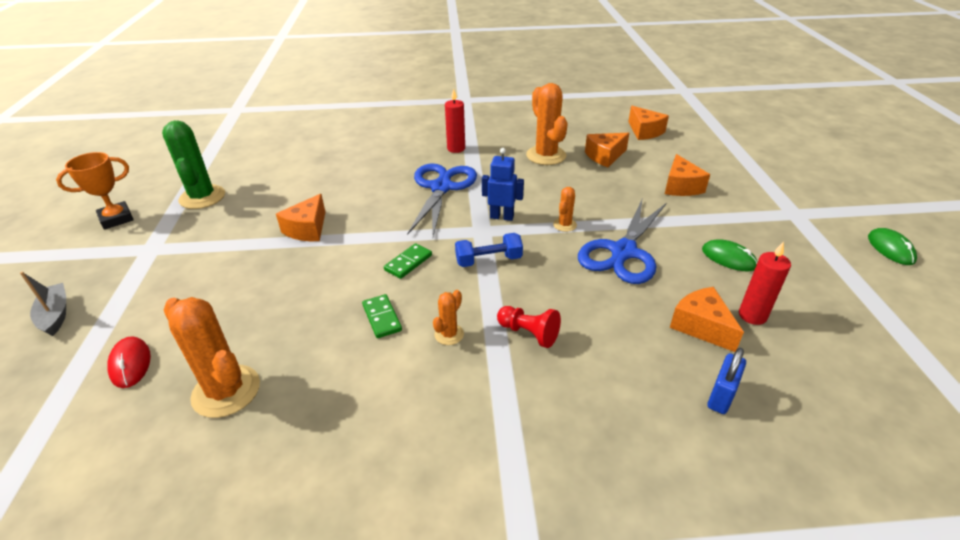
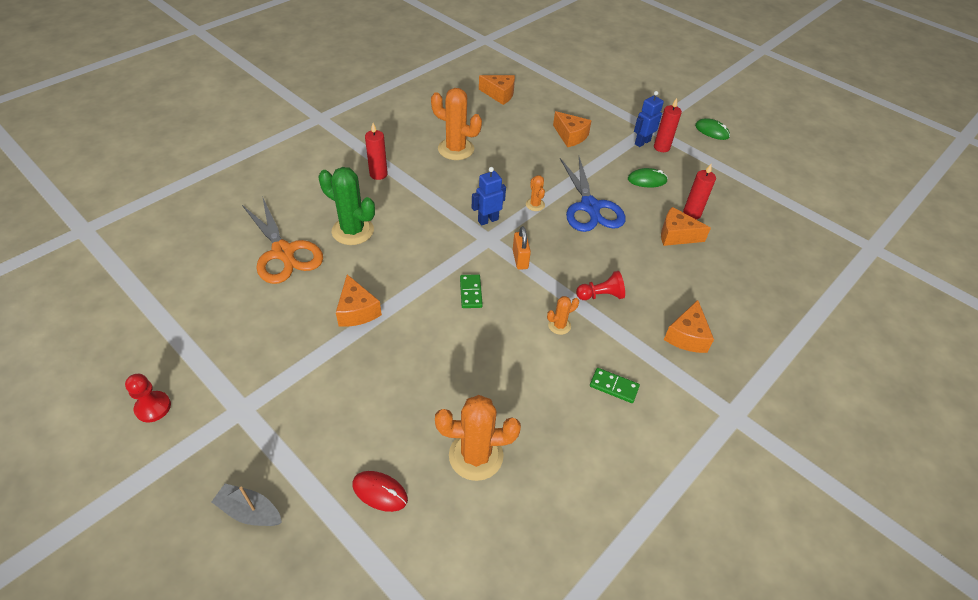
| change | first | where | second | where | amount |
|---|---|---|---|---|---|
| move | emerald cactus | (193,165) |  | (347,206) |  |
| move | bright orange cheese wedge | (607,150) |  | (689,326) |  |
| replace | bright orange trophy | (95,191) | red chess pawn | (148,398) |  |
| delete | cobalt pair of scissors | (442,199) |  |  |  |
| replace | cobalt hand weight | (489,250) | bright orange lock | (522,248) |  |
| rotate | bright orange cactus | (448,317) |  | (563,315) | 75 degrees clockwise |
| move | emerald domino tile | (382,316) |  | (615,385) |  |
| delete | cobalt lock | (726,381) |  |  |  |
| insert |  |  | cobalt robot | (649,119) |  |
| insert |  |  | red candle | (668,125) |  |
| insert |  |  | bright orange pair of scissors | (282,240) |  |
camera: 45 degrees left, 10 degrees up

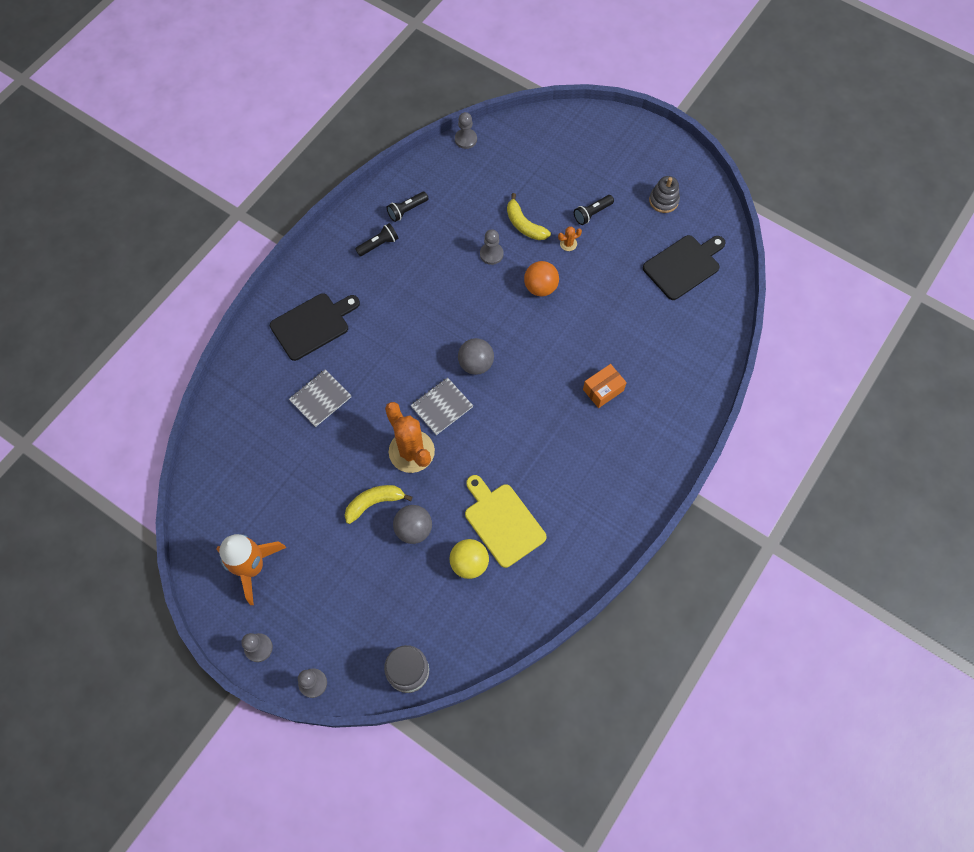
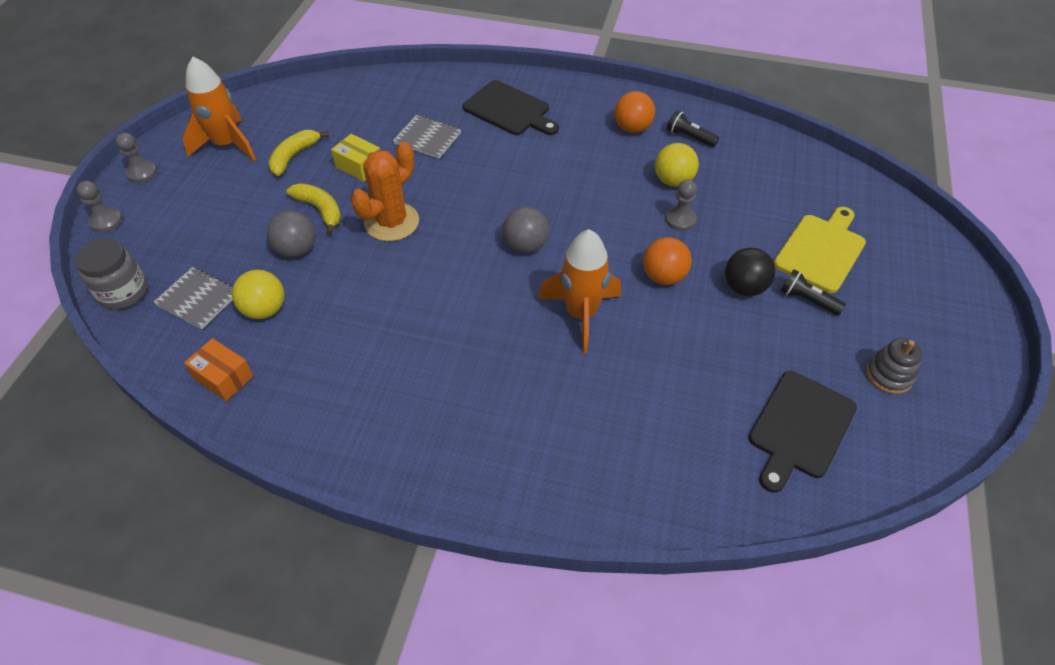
| change | first | where | second | where | amount |
|---|---|---|---|---|---|
| delete | grey chess pawn | (466,130) |  |  |  |
| move | yellow banana | (529,216) |  | (298,153) |  |
| replace | jet-black pocket torch | (377,239) | bright orange play ball | (634,112) |  |
| replace | bright orange cactus | (570,239) | jet-black play ball | (750,272) |  |
| rotate | jet-black chopping board | (684,267) |  | (802,432) | 90 degrees clockwise |
| move | bright orange package | (605,386) |  | (218,369) |  |
| move | grey exercise book | (442,406) |  | (193,298) |  |
| move | yellow chopping board | (505,521) |  | (820,250) |  |
| insert |  |  | yellow package | (355,158) |  |
| insert |  |  | yellow play ball | (677,165) |  |
| insert |  |  | bright orange rocket | (579,291) |  |
camera: 70 degrees right, 15 degrees down

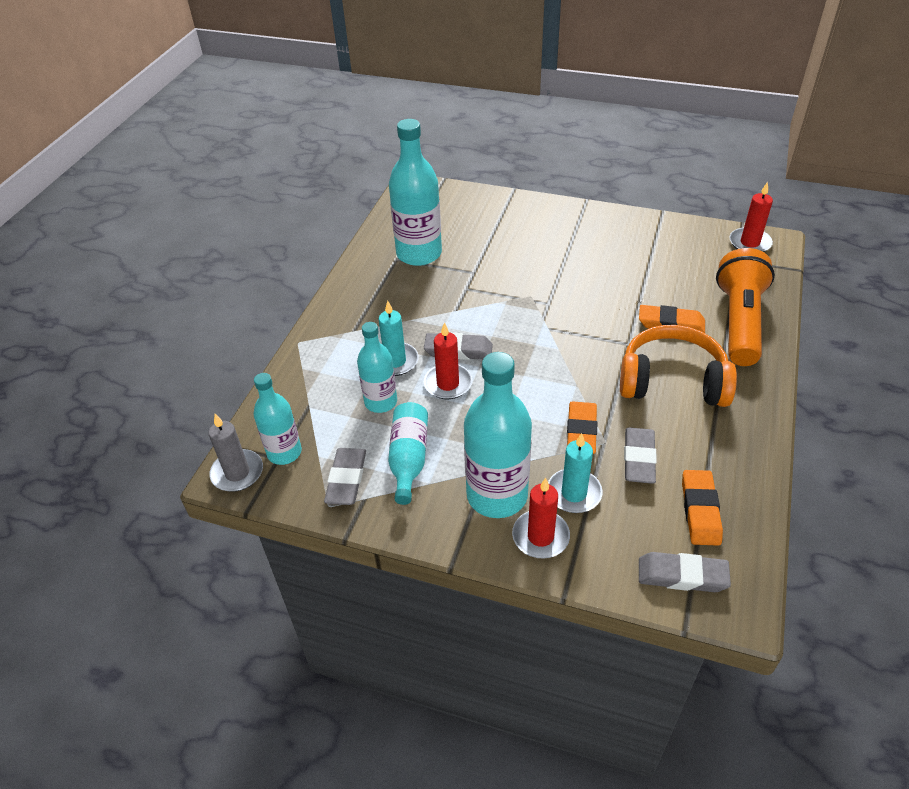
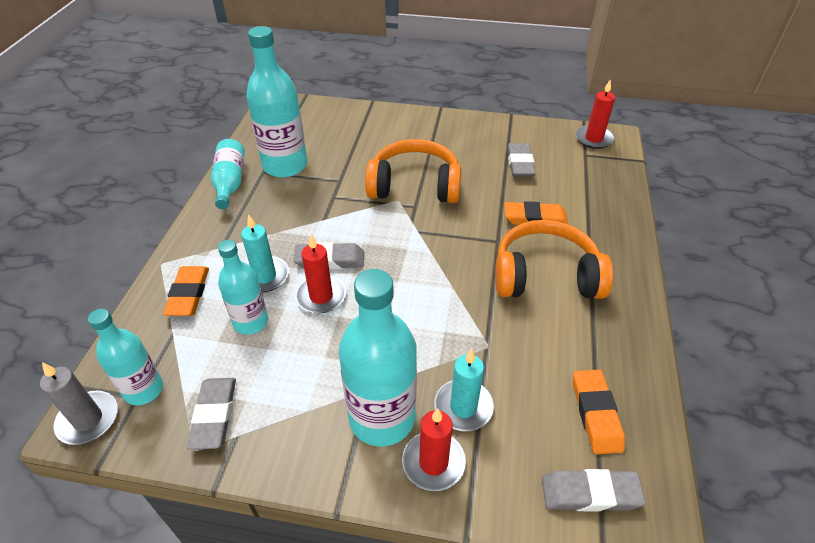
| change | first | where | second | where | amount |
|---|---|---|---|---|---|
| delete | bright orange pocket torch | (745,307) |  |  |  |
| move | bright orange pencil eraser | (582,427) |  | (186,291) |  |
| move | teal flask | (408,453) |  | (228,174) |  |
| move | grey pencil eraser | (640,455) |  | (521,160) |  |
| insert |  |  | bright orange over-ear headphones | (413,171) |  |
camera: 10 degrees left, 0 degrees up

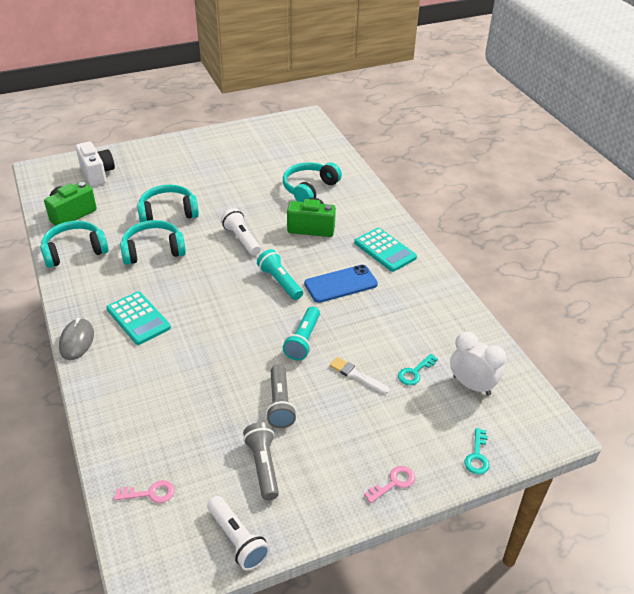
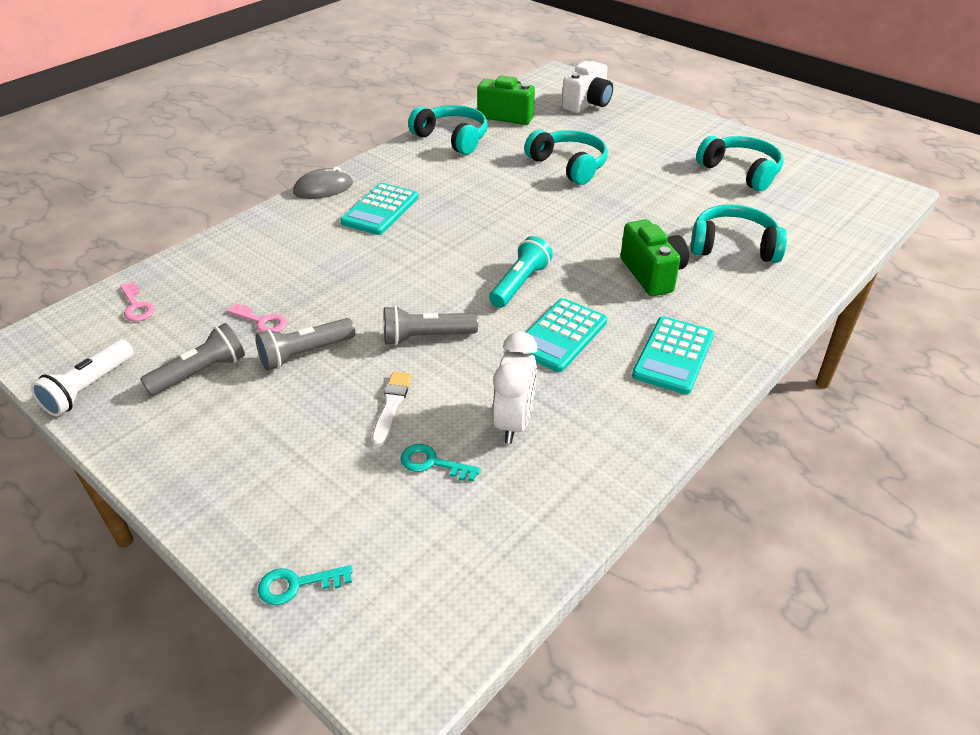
| change | first | where | second | where | amount |
|---|---|---|---|---|---|
| delete | white pocket torch | (241,231) |  |  |  |
| move | teal over-ear headphones | (153,242) |  | (740,163) |  |
| replace | cobalt phone | (341,284) | teal pocket calculator | (567,335) |  |
| recolor | teal pocket torch | (301,333) | grey pocket torch | (431,325) |  |
| move | white clock | (478,364) |  | (515,388) |  |
| move | pink key | (389,484) |  | (257,317) |  |
camera: 65 degrees right, 0 degrees up

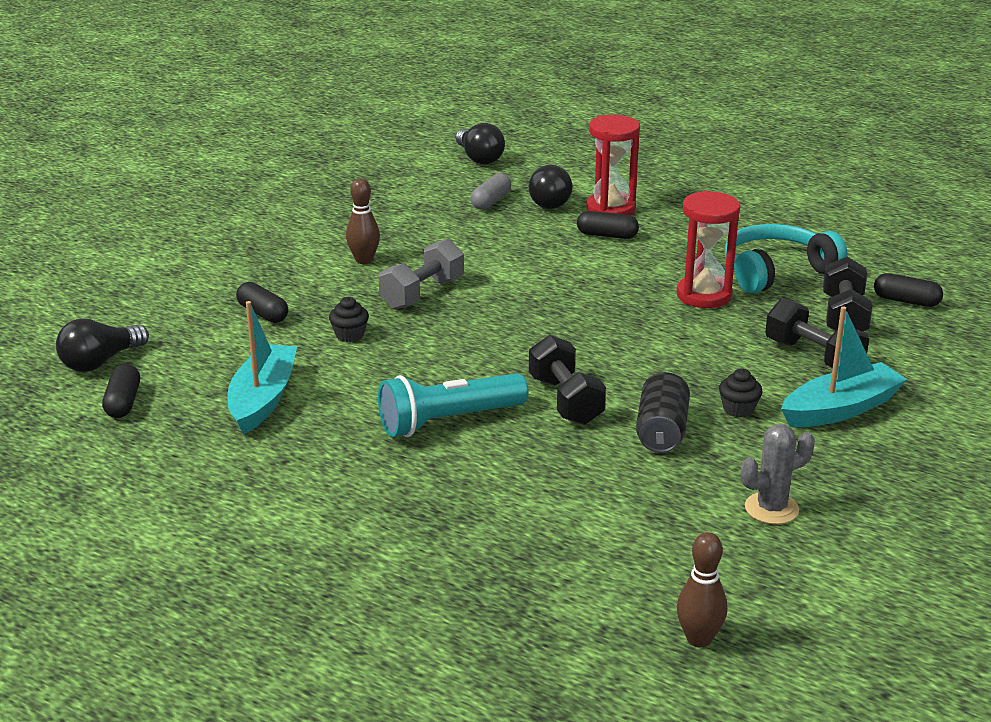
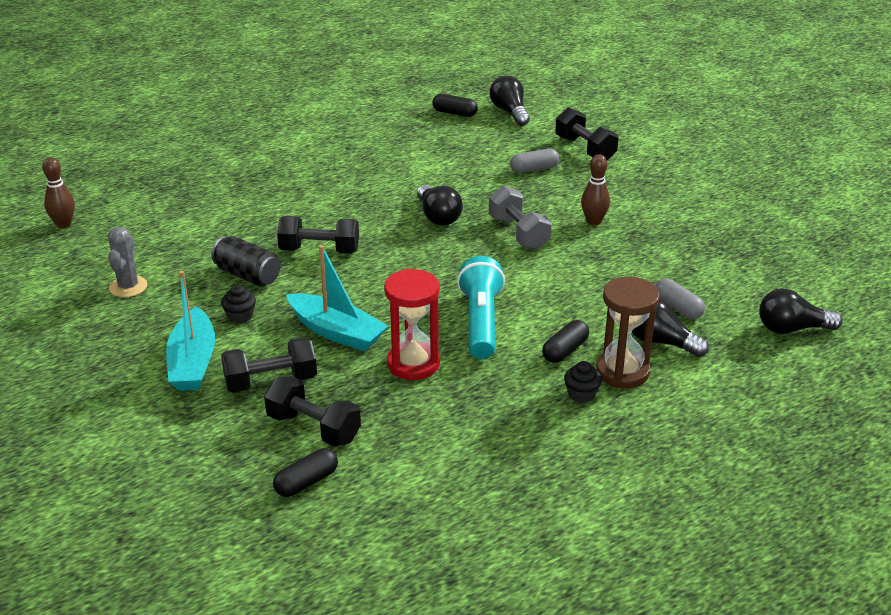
| change | first | where | second | where | amount |
|---|---|---|---|---|---|
| recolor | red sand timer | (613,165) | dark brown sand timer | (628,332) |  |
| delete | teal over-ear headphones | (786,258) |  |  |  |
| recolor | jet-black pill shape | (262,302) | grey pill shape | (534,161) |  |
| move | jet-black muffin | (349,319) |  | (583,382) |  |
| move | teal boat | (262,368) |  | (337,298) |  |
| move | teal pocket torch | (453,405) |  | (481,307) |  |
| insert |  |  | jet-black hand weight | (586,133) |  |
| insert |  |  | jet-black bulb | (440,205) |  |
camera: 115 degrees right, 5 degrees up

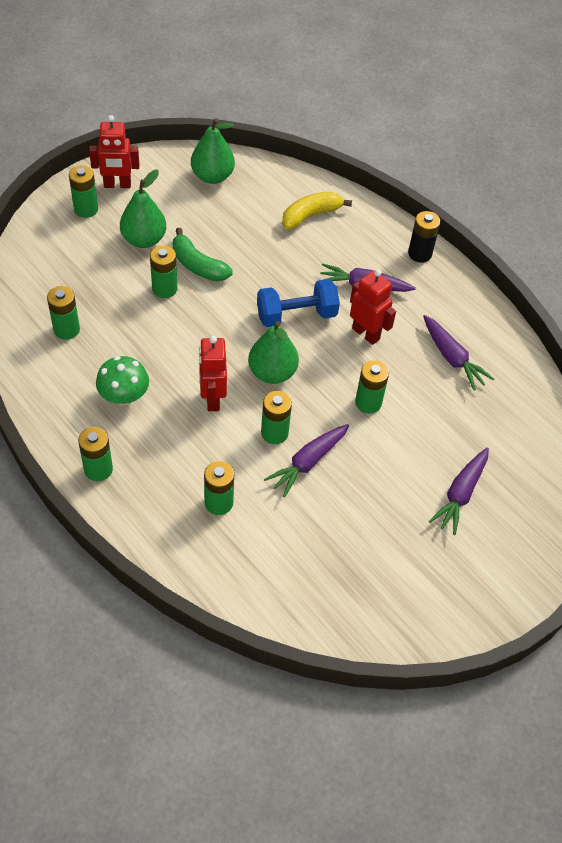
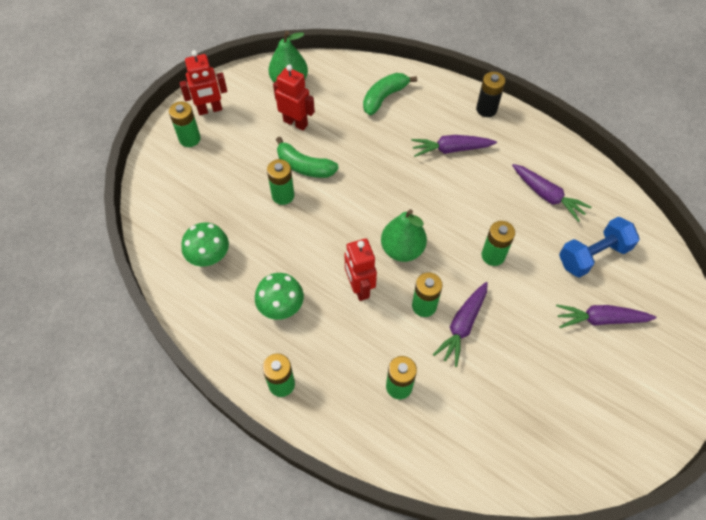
| change | first | where | second | where | amount |
|---|---|---|---|---|---|
| delete | emerald pear fruit | (143,208) |  |  |  |
| recolor | yellow banana | (317,211) | emerald banana | (390,94) |  |
| move | red robot | (373,307) |  | (294,98) |  |
| move | cobalt hand weight | (298,303) |  | (599,247) |  |
| replace | emerald battery | (63,313) | emerald mushroom | (205,244) |  |
| rotate | royal purple carrot | (459,491) |  | (606,316) | 75 degrees clockwise |
camera: 10 degrees left, 5 degrees up

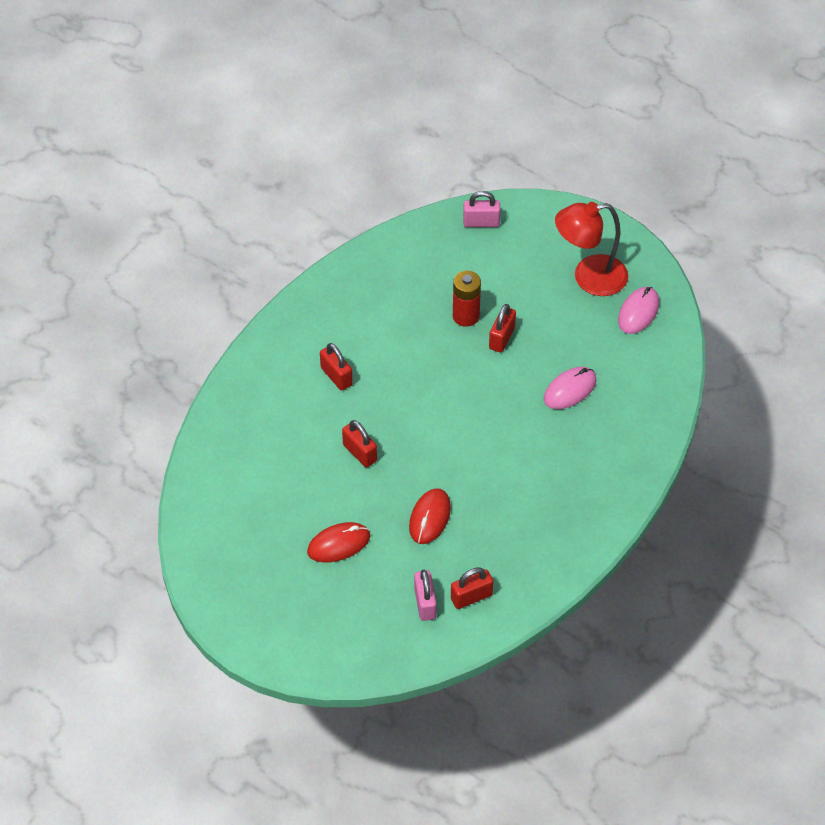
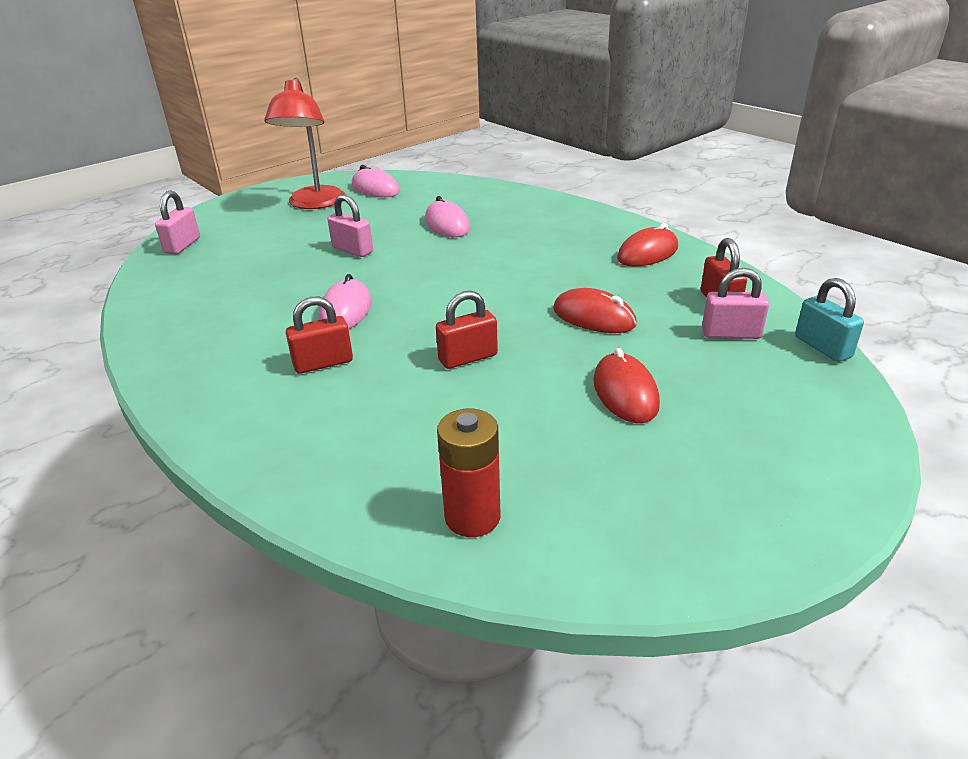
| change | first | where | second | where | amount |
|---|---|---|---|---|---|
| move | red battery | (467,299) |  | (468,473) |  |
| recolor | red lock | (502,328) | pink lock | (350,225) |  |
| insert |  |  | red mouse | (647,244) |  |
| insert |  |  | pink mouse | (345,301) |  |
| insert |  |  | teal lock | (829,320) |  |
camera: 75 degrees left, 20 degrees down

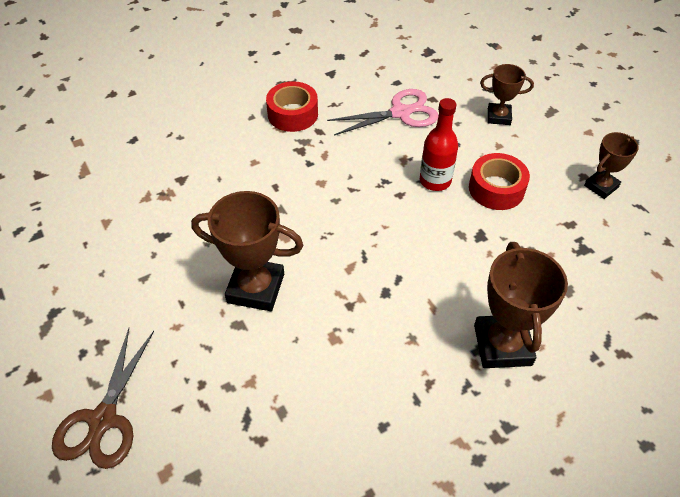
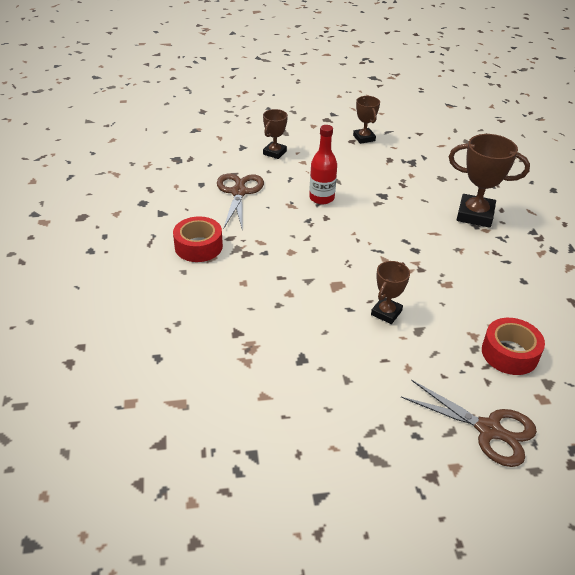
| change | first | where | second | where | amount |
|---|---|---|---|---|---|
| recolor | pink pair of scissors | (382,112) | dark brown pair of scissors | (240,201) |  |
| move | red roll of tape | (499,181) |  | (513,346) |  |
| resize | dark brown trophy | (247,251) |  | (390,292) | x0.59 |
camera: 70 degrees left, 10 degrees down

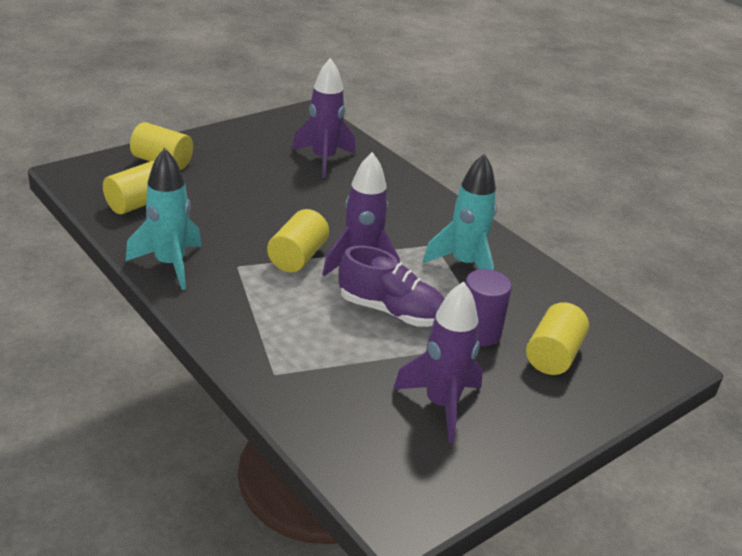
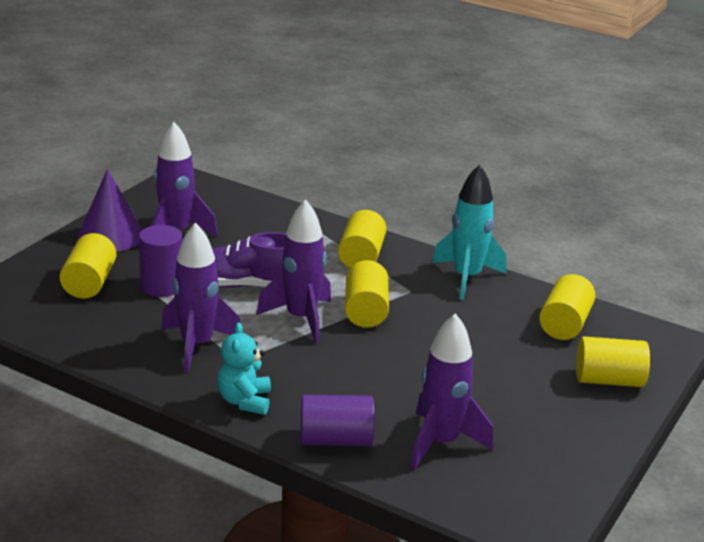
| change | first | where | second | where | amount |
|---|---|---|---|---|---|
| recolor | teal rocket | (460,212) | royal purple rocket | (200,297) |  |
| insert |  |  | royal purple cone | (110,210) |  |
| insert |  |  | yellow cylinder shape | (362,239) |  |
| insert |  |  | teal stuffed bear | (244,368) |  |
| insert |  |  | royal purple cylinder shape | (337,420) |  |
camera: 160 degrees right, 5 degrees down

